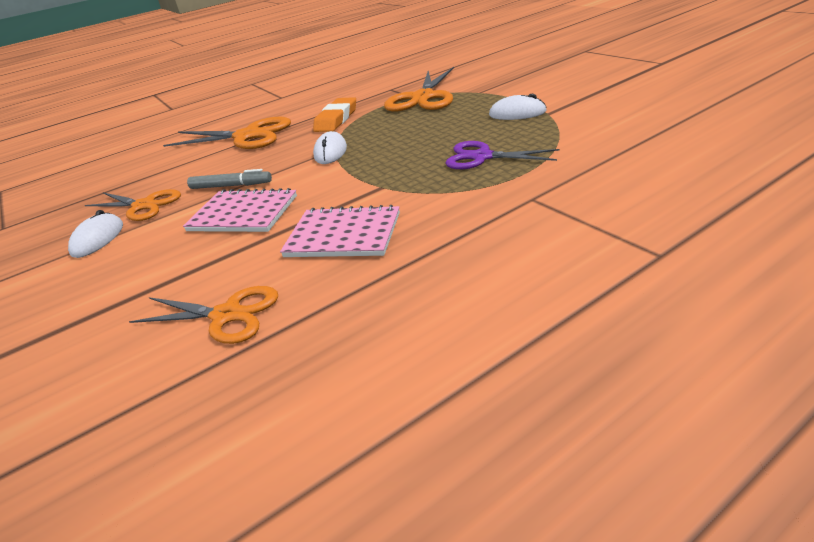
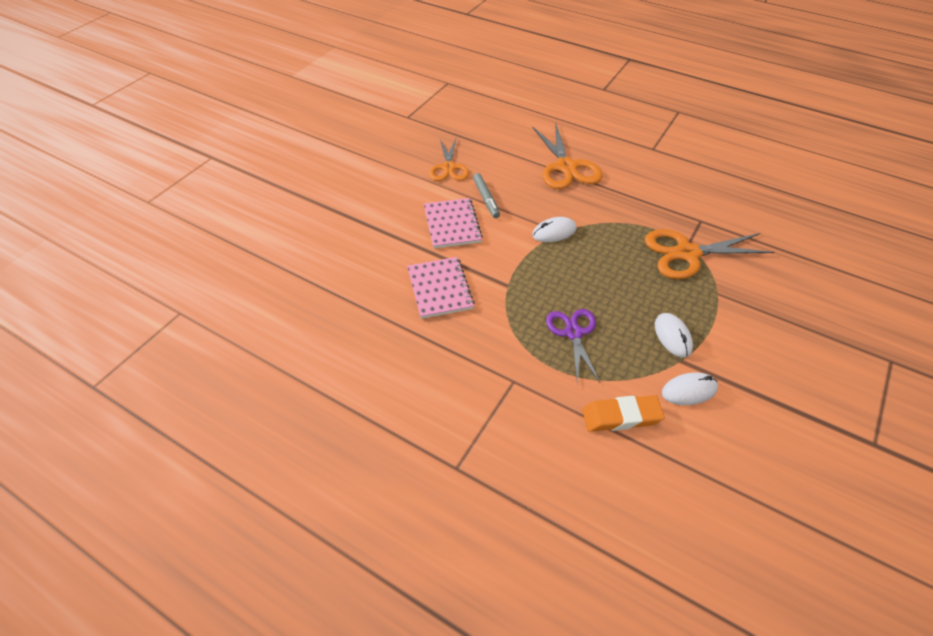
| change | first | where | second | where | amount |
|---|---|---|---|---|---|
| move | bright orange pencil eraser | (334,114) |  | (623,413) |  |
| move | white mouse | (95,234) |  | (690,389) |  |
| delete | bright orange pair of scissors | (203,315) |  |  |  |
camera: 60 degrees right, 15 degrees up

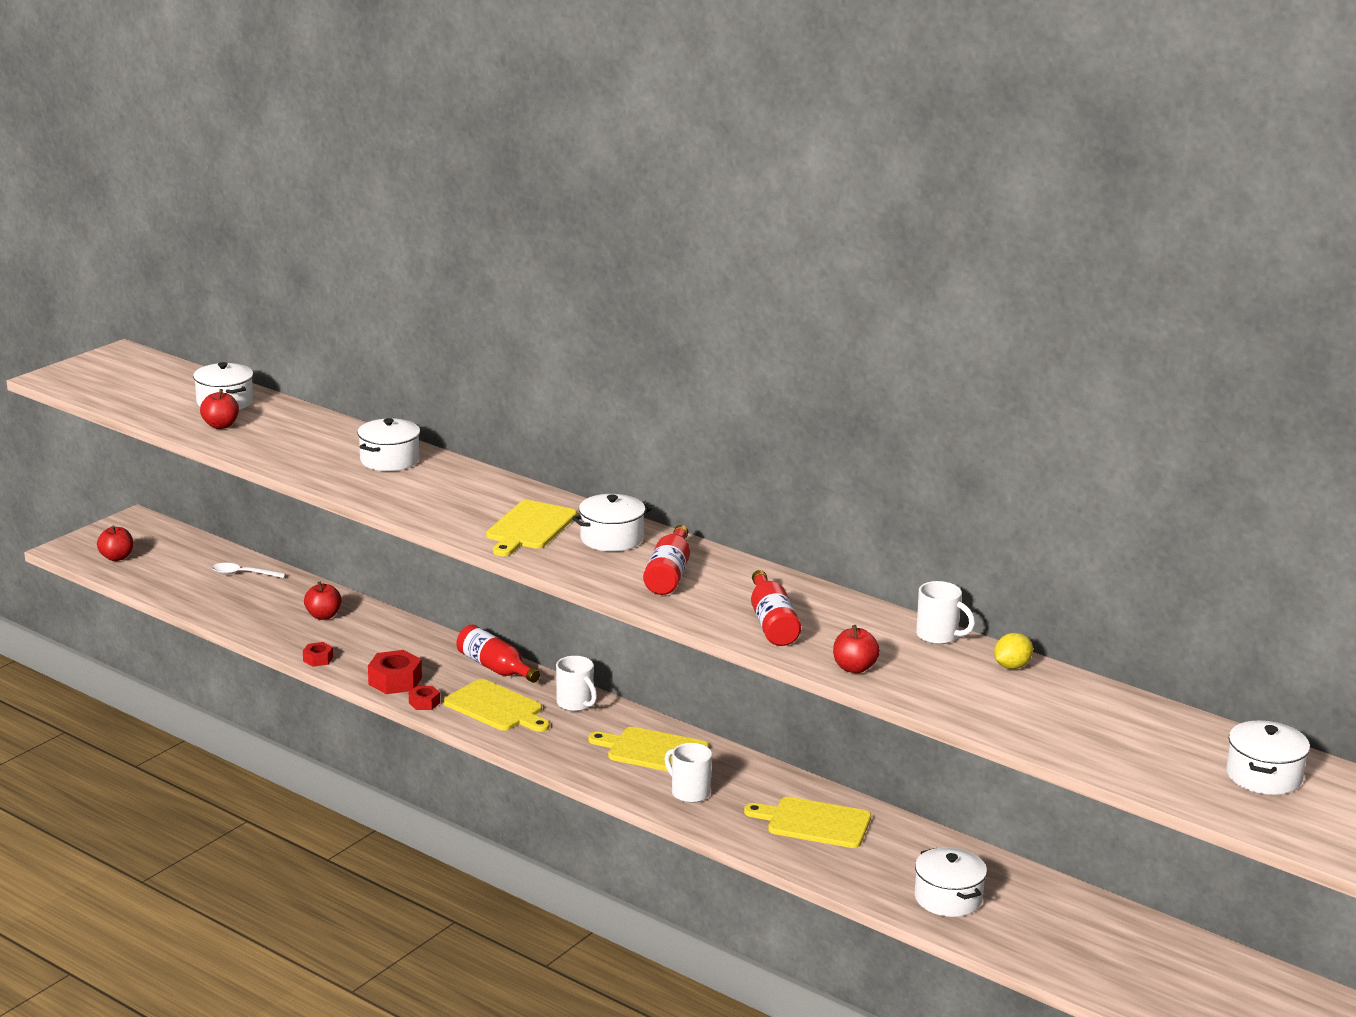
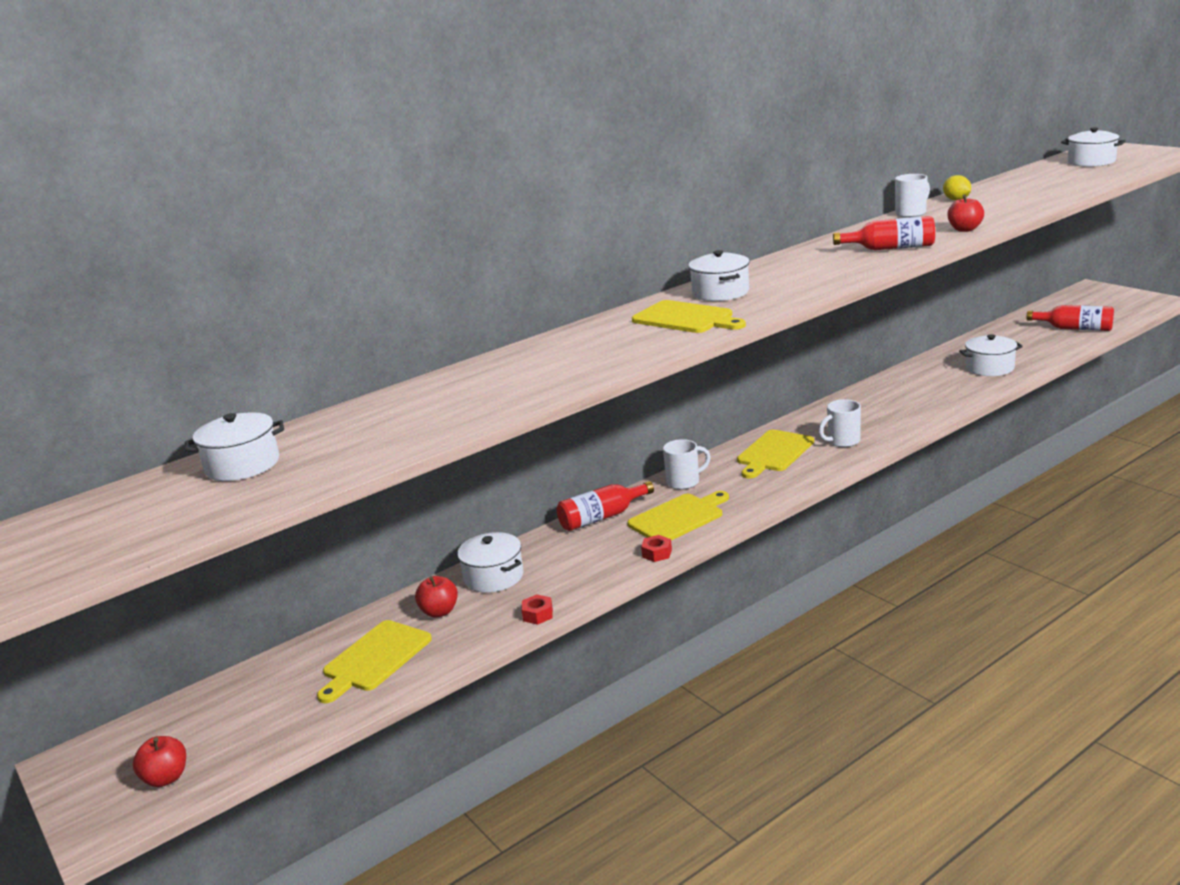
| change | first | where | second | where | amount |
|---|---|---|---|---|---|
| delete | red apple fruit | (219,409) |  |  |  |
| move | white stockpot | (388,444) |  | (490,562) |  |
| move | red flask | (666,560) |  | (1070,318) |  |
| delete | white tablespoon | (249,570) |  |  |  |
| delete | red hex nut | (395,672) |  |  |  |
| move | yellow chopping board | (807,822) |  | (374,661) |  |
camera: 70 degrees left, 0 degrees up

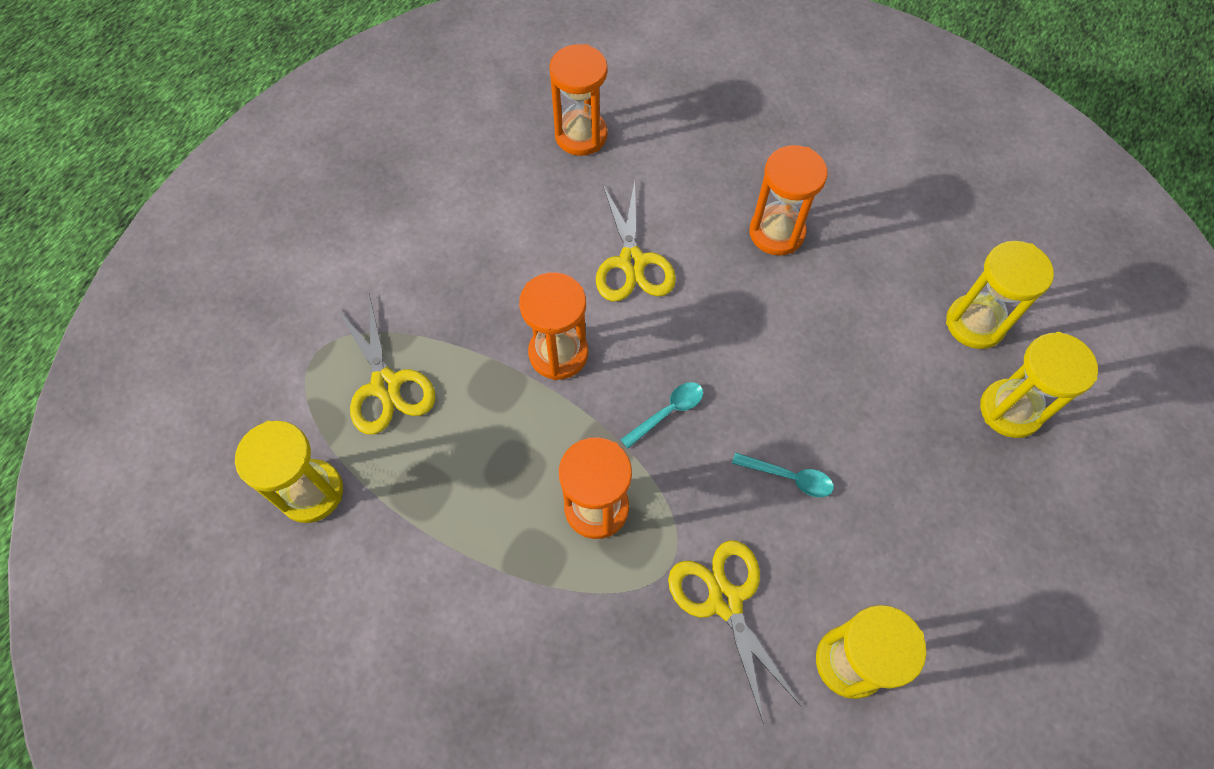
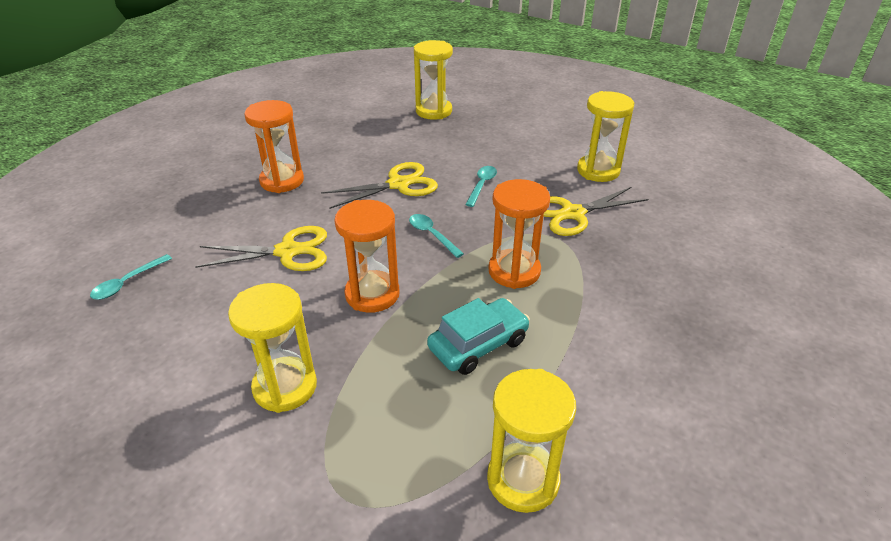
| change | first | where | second | where | amount |
|---|---|---|---|---|---|
| replace | bright orange sand timer | (578,100) | teal tablespoon | (131,276) |  |
| move | yellow sand timer | (1000,295) |  | (272,348) |  |
| move | yellow pair of scissors | (386,364) |  | (379,185) |  |
| insert |  |  | teal car | (478,336) |  |
camera: 90 degrees left, 25 degrees down

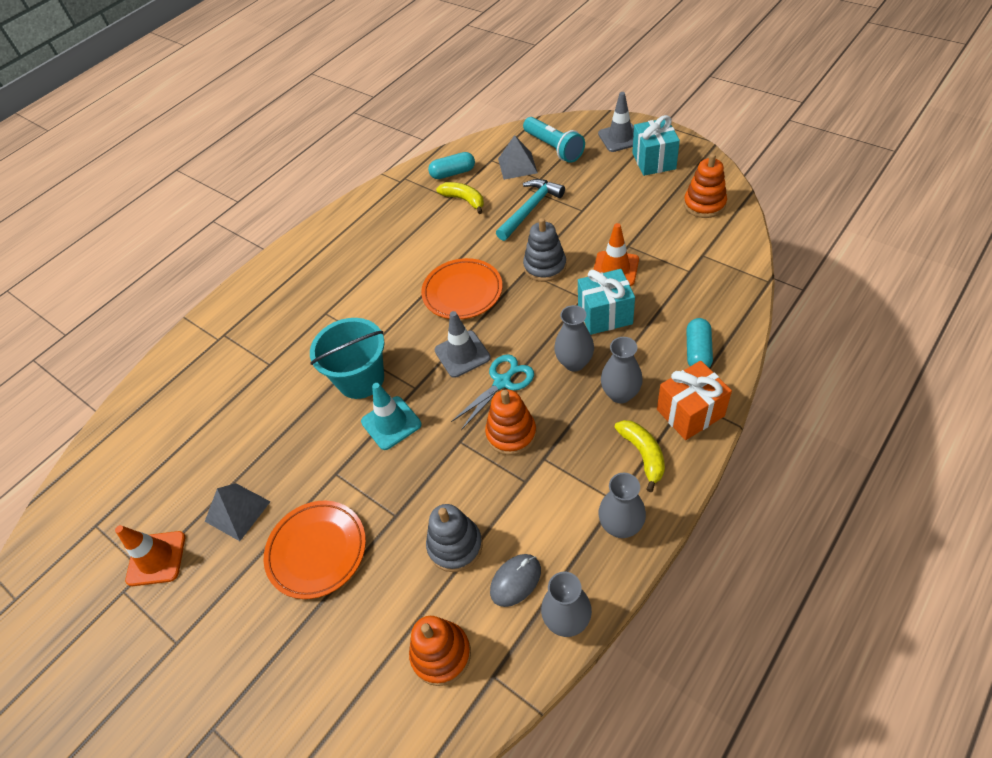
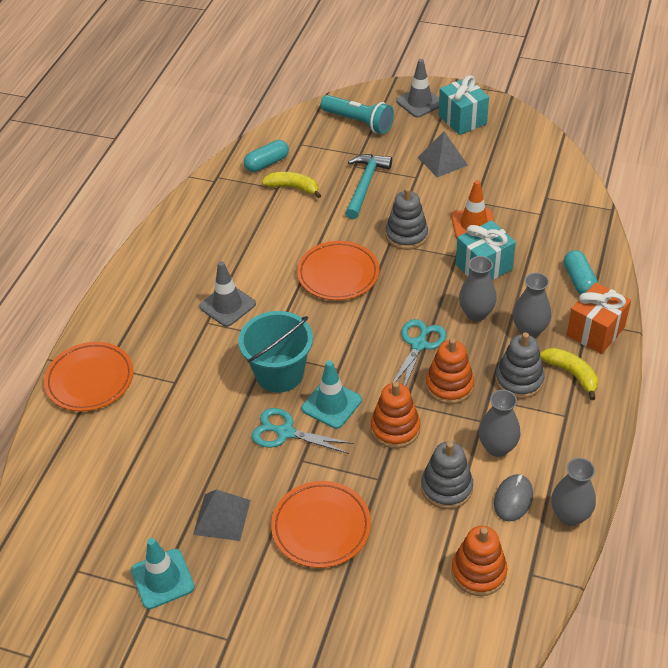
| change | first | where | second | where | amount |
|---|---|---|---|---|---|
| move | grey pyramid shape | (518,157) |  | (443,154) |  |
| move | bright orange ring stacker | (705,185) |  | (395,415) |  |
| move | grey road cone | (463,344) |  | (227,294) |  |
| move | grey flower vase | (622,505) |  | (500,423) |  |
| recolor | bright orange road cone | (150,555) | teal road cone | (163,573) |  |
| insert |  |  | grey ring stacker | (519,365) |  |
| insert |  |  | bright orange flat dish | (89,376) |  |
| insert |  |  | teal pair of scissors | (302,431) |  |
camera: 25 degrees left, 5 degrees down

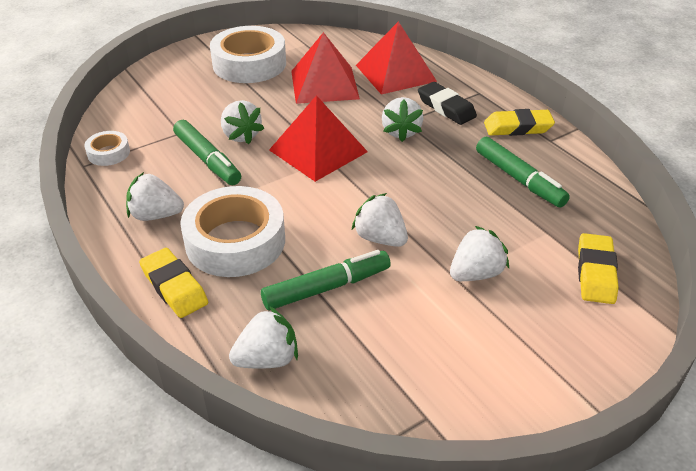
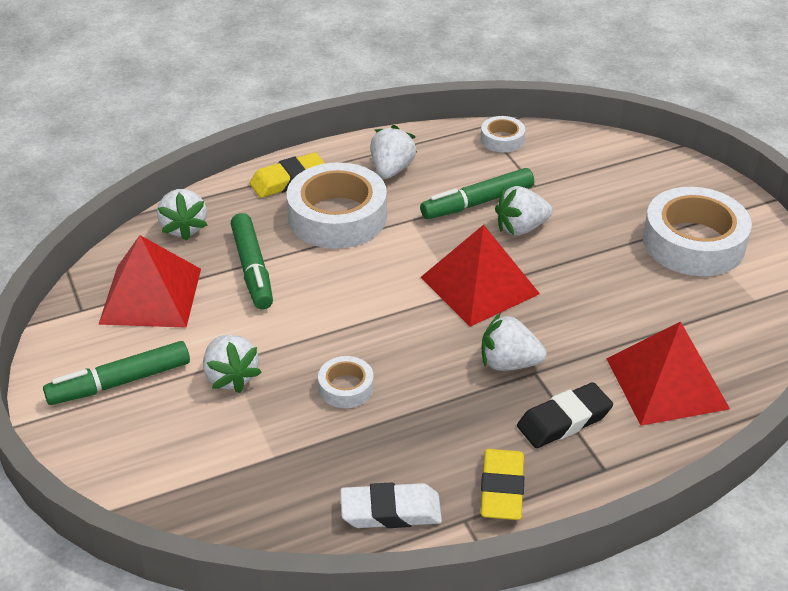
| change | first | where | second | where | amount |
|---|---|---|---|---|---|
| move | red pyramid shape | (325,68) |  | (149,281) |  |
| move | emerald marker pen | (523,172) |  | (116,373) |  |
| delete | white berry | (379,220) |  |  |  |
| delete | yellow pencil eraser | (598,268) |  |  |  |
| insert |  |  | white roll of tape | (346,382) |  |
| insert |  |  | white pencil eraser | (391,505) |  |
camera: 100 degrees right, 0 degrees up

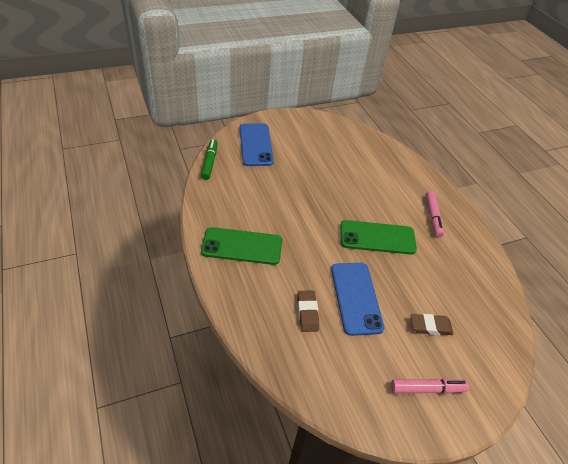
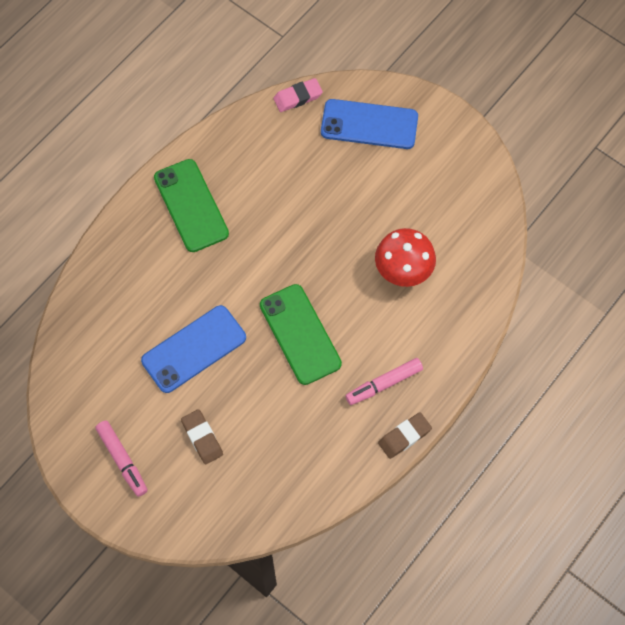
| change | first | where | second | where | amount |
|---|---|---|---|---|---|
| rotate | cobalt phone | (257,144) |  | (369,124) | 45 degrees clockwise |
| replace | emerald marker pen | (209,159) | pink pencil eraser | (298,95) |  |
| move | dark brown pencil eraser | (308,311) |  | (405,435) |  |
| insert |  |  | red mushroom | (405,257) |  |
camera: 65 degrees right, 20 degrees up

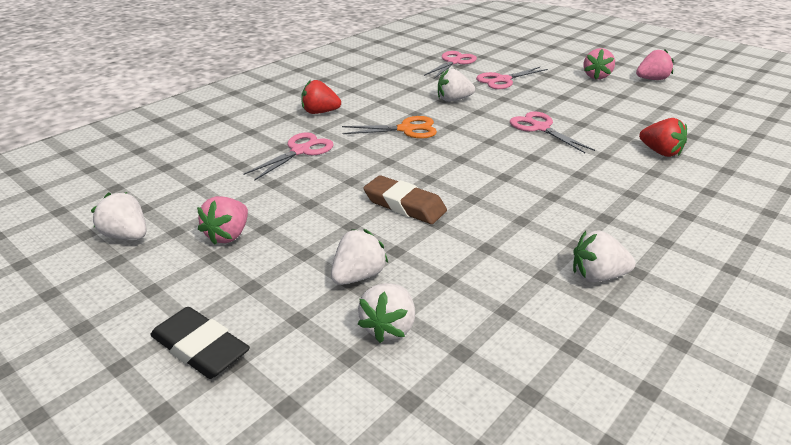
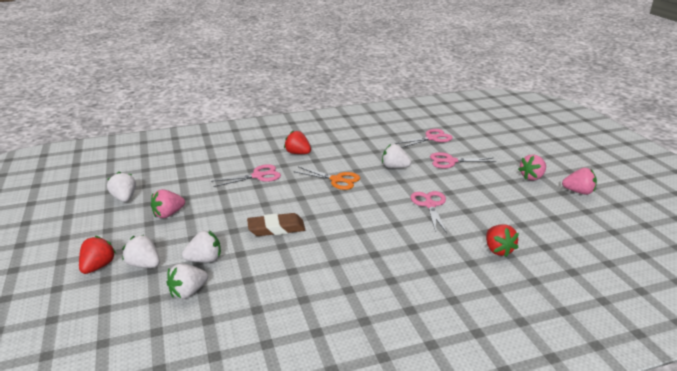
| change | first | where | second | where | amount |
|---|---|---|---|---|---|
| rotate | dark brown pencil eraser | (405,199) |  | (276,224) | 75 degrees counterclockwise |
| move | white berry | (604,256) |  | (141,251) |  |
| replace | jet-black pencil eraser | (200,343) | red berry | (97,255) |  |
camera: 30 degrees right, 5 degrees down

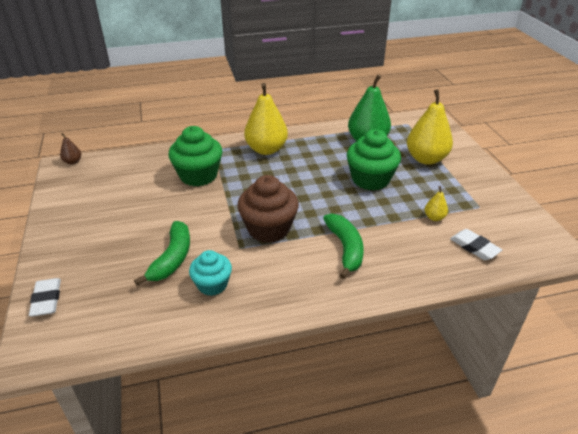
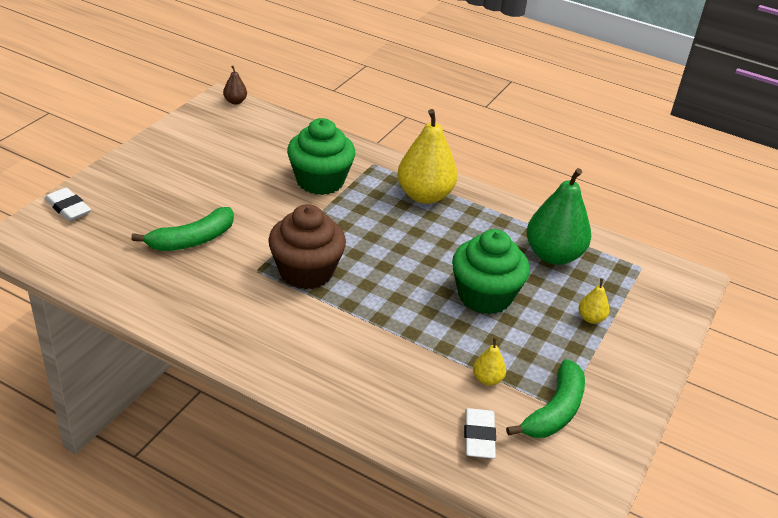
| change | first | where | second | where | amount |
|---|---|---|---|---|---|
| resize | yellow pear fruit | (430,127) |  | (594,301) | x0.45 |
| move | emerald banana | (343,246) |  | (545,398) |  |
| delete | teal muffin | (210,273) |  |  |  |
| rotate | white pencil eraser | (45,297) |  | (68,204) | 75 degrees counterclockwise |
camera: 40 degrees right, 0 degrees up

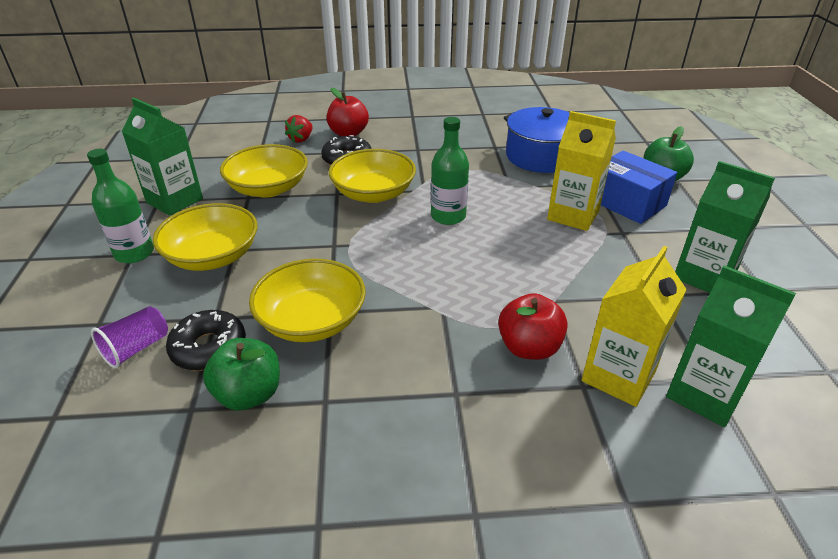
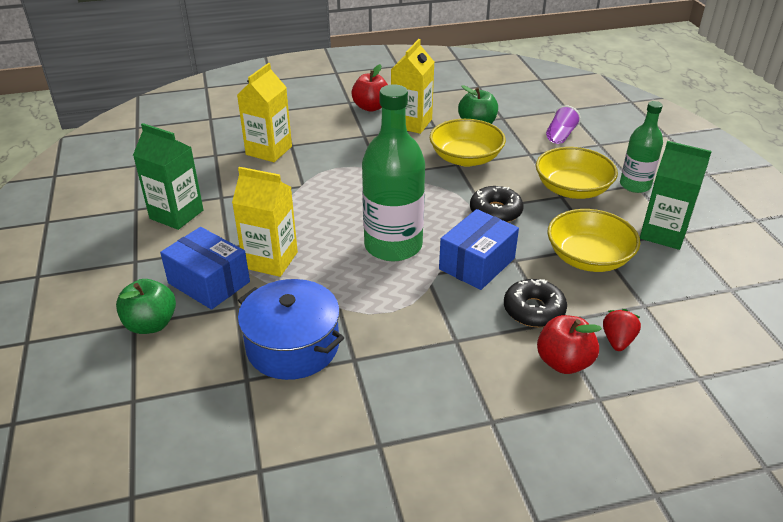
| change | first | where | second | where | amount |
|---|---|---|---|---|---|
| resize | emerald flask | (450,171) |  | (393,172) | x1.70 |
| replace | yellow deep dish | (372,176) | cobalt package | (479,249) |  |
| delete | emerald carton | (731,346) |  |  |  |
| move | red apple fruit | (533,326) |  | (370,88) |  |
| move | jet-black donut | (206,340) |  | (497,204) |  |
| insert |  |  | yellow carton | (412,86) |  |
camera: 170 degrees right, 0 degrees up

